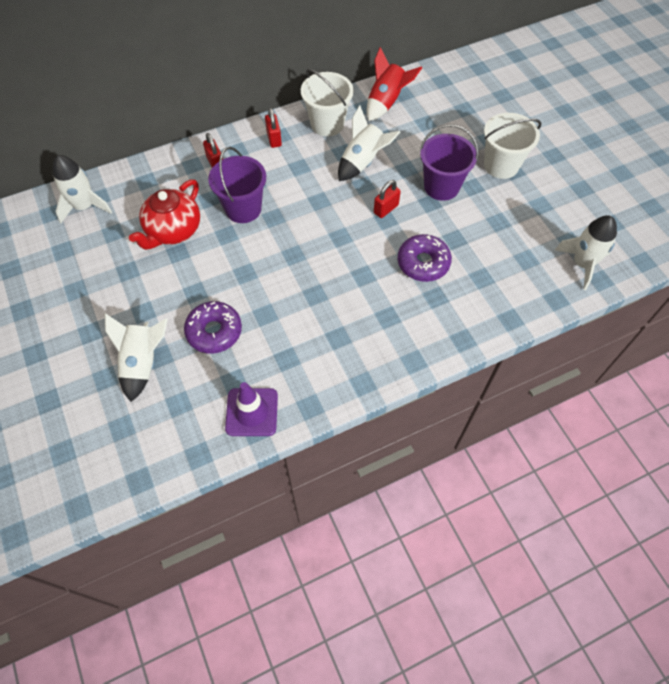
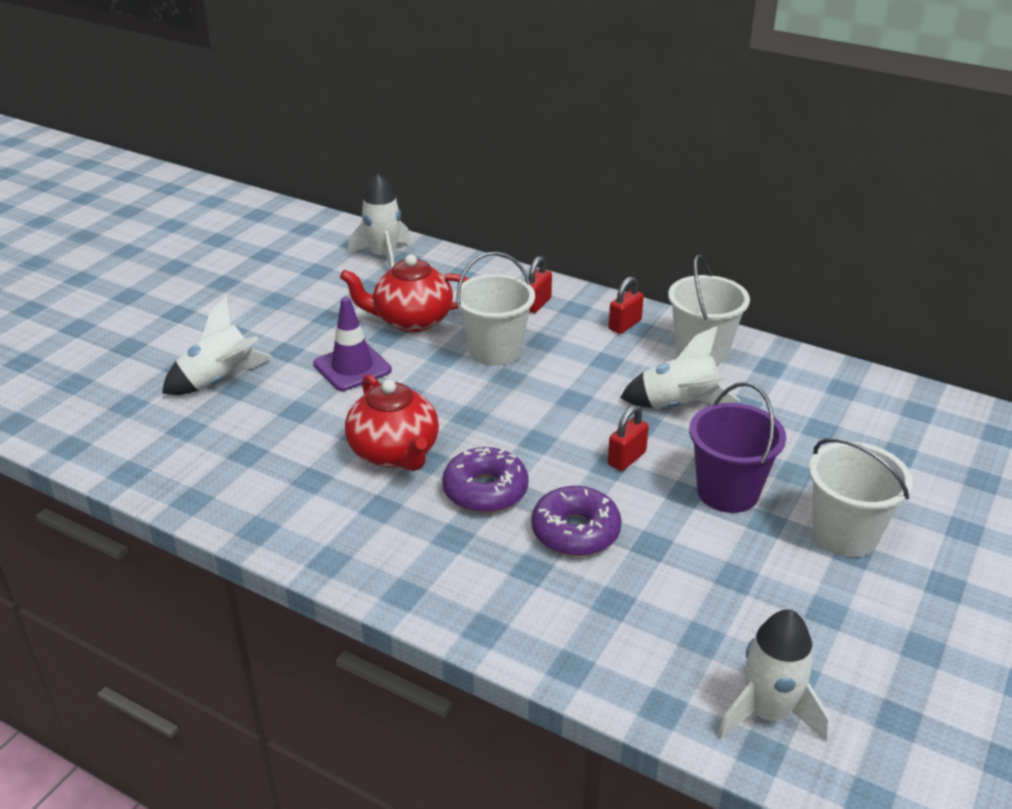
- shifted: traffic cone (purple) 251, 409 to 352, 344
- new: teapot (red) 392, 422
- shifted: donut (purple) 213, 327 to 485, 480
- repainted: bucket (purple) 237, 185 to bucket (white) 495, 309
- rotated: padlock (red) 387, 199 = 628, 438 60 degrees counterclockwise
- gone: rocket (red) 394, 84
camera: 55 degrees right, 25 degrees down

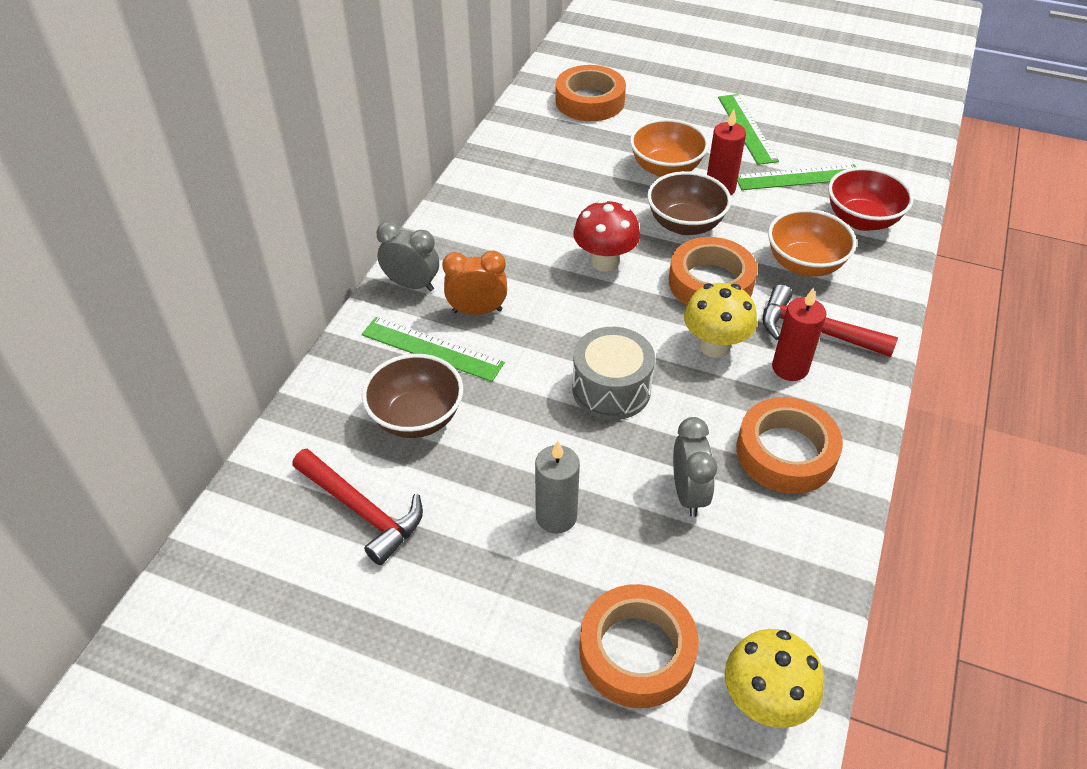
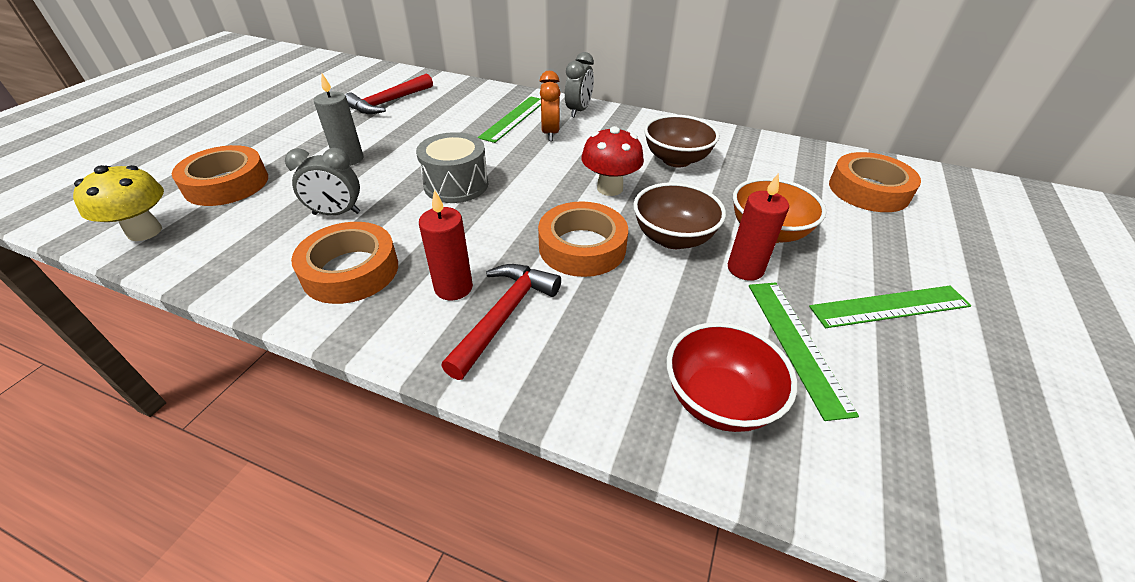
- shifted: bowl (brown) 412, 396 to 681, 141
- gone: mushroom (yellow) 720, 320
- gone: bowl (orange) 812, 243
camera: 90 degrees right, 5 degrees down

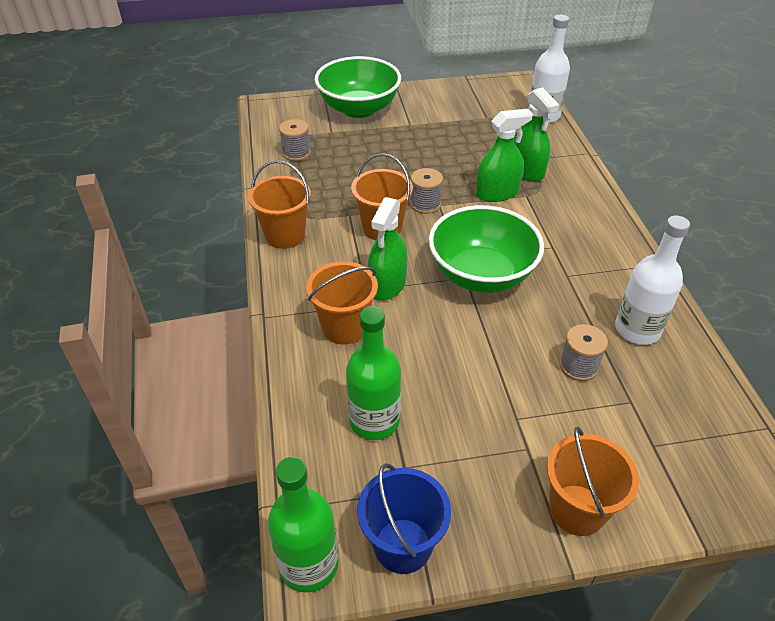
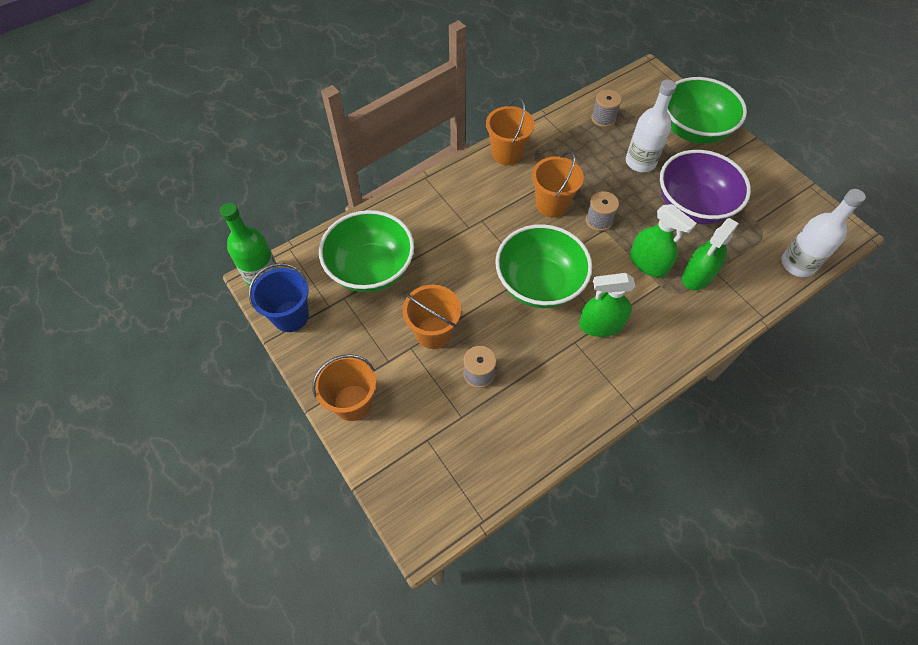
- swapped: bottle (green) 373, 373 to bowl (green) 366, 251
- shifted: bucket (orange) 342, 303 to 432, 317
- shifted: spray bottle (green) 388, 249 to 607, 305
- shifted: bottle (white) 652, 280 to 651, 126
- new: bowl (purple) 705, 187
camera: 65 degrees right, 15 degrees up

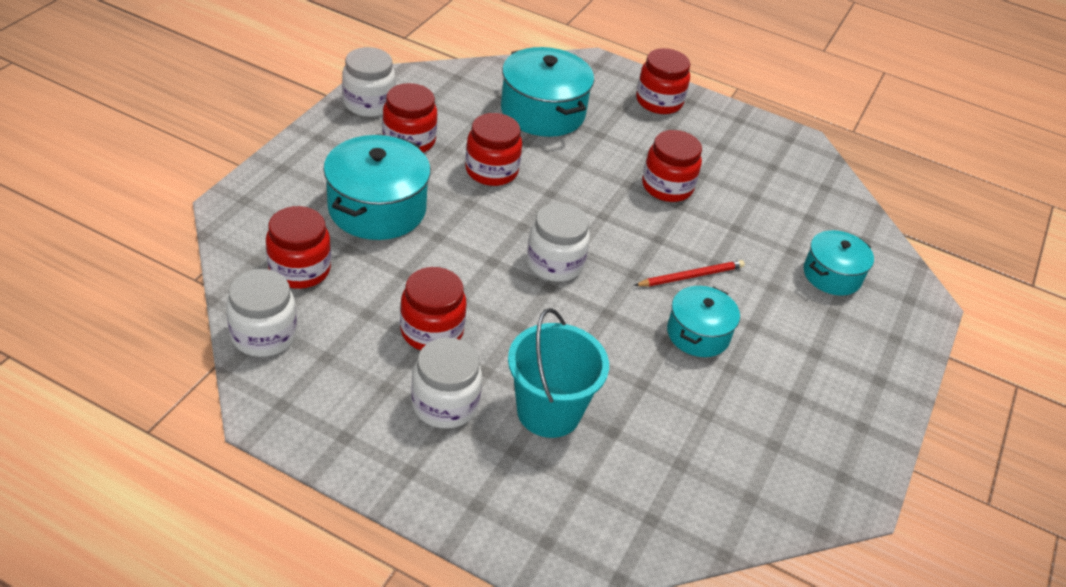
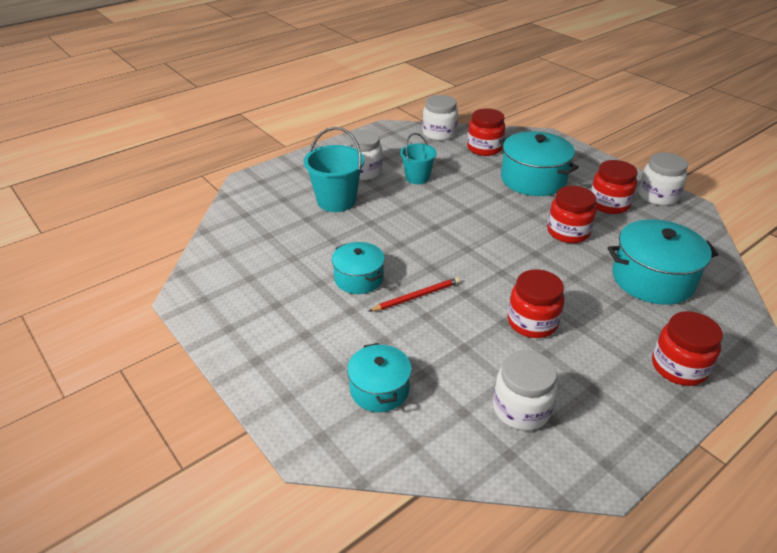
- rotated: pencil (red) 689, 273 = 414, 294 120 degrees counterclockwise
- swapped: jar (red) 433, 308 to bucket (turquoise) 418, 158
- shifted: jar (white) 558, 242 to 525, 390
camera: 120 degrees right, 5 degrees down

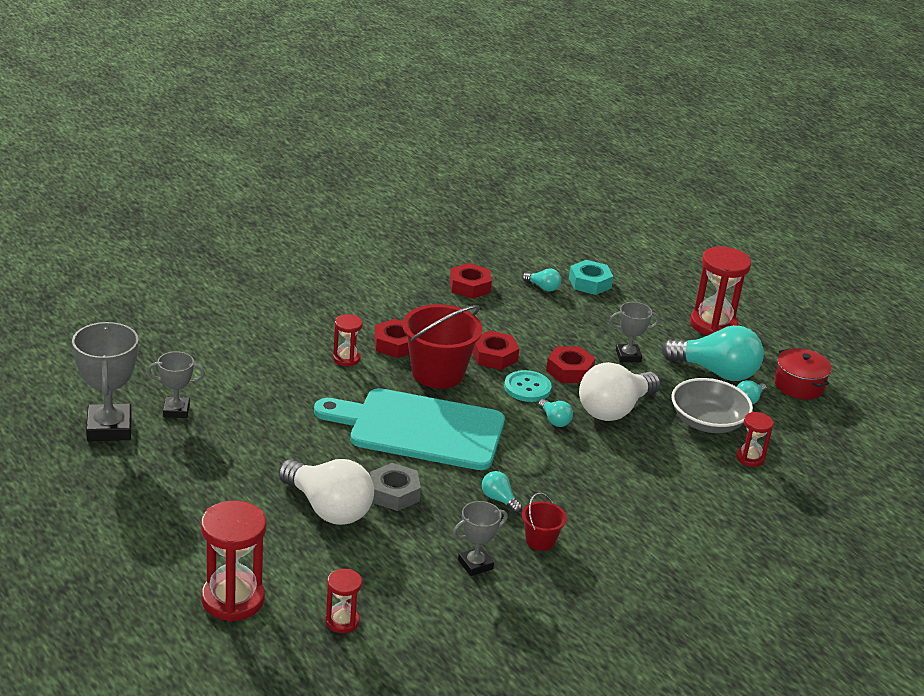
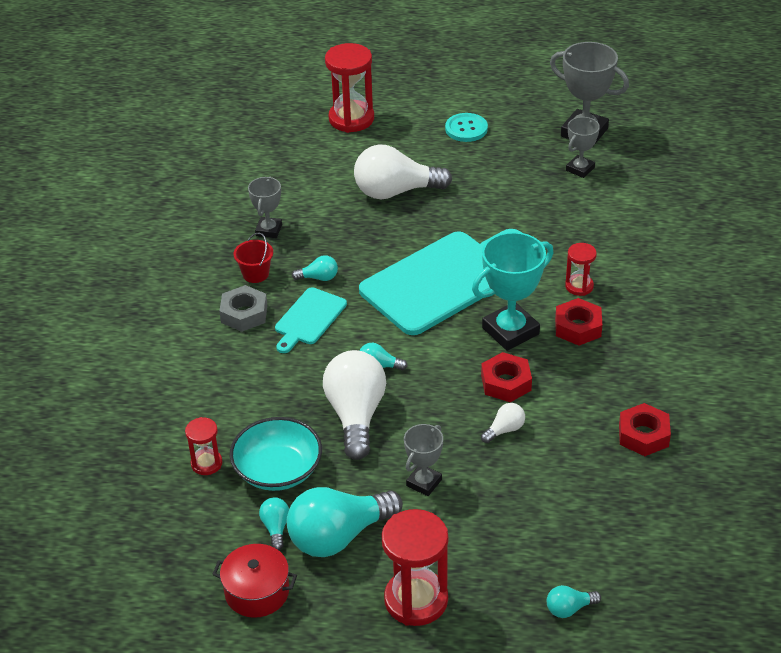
- shifted: nut (grey) 395, 487 to 243, 308
- repainted: bowl (grey) 712, 405 to bowl (turquoise) 276, 454
- new: cutting board (turquoise) 311, 320
- shifted: button (turquoise) 528, 386 to 466, 127
- swapped: bucket (red) 442, 346 to trophy (turquoise) 513, 291
- new: light bulb (white) 503, 423
- shifted: light bulb (turquoise) 541, 280 to 574, 601
- gone: hourglass (red) 343, 601
- gone: nut (red) 571, 364
- gone: nut (turquoise) 591, 277
camera: 135 degrees right, 10 degrees up

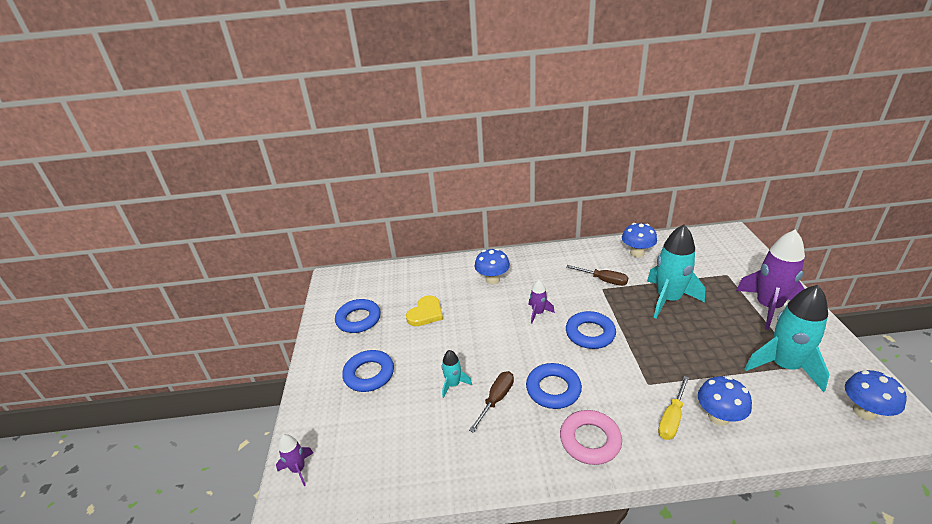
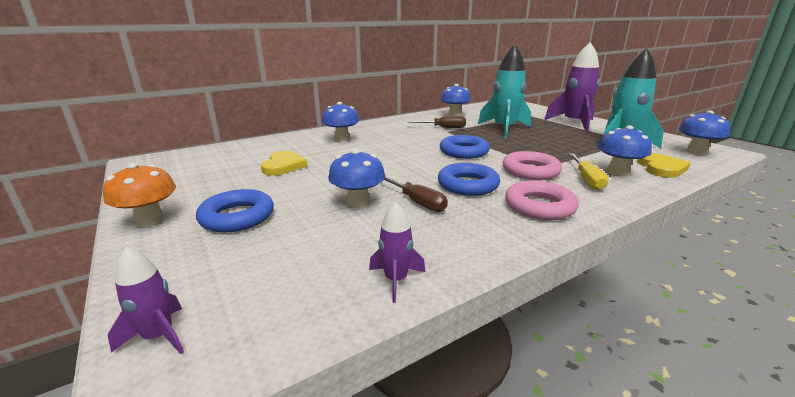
- new: mushroom (orange) 139, 195
- swapped: rocket (turquoise) 457, 374 to mushroom (blue) 356, 178
- shifted: rocket (purple) 542, 301 to 397, 252
- rotated: screwdriver (brown) 491, 402 = 416, 194 135 degrees clockwise
- new: ring (pink) 532, 165
- new: heart (yellow) 664, 165
- gone: ring (blue) 358, 316
camera: 30 degrees left, 10 degrees down

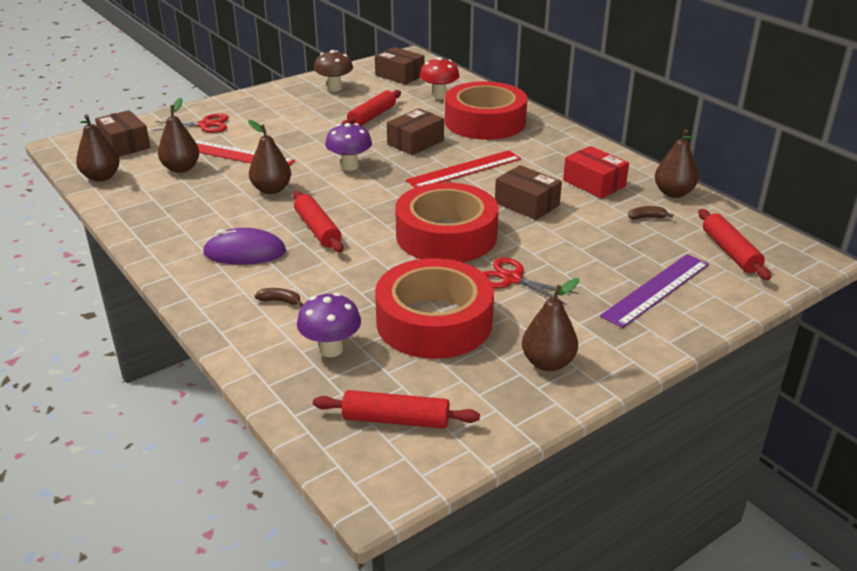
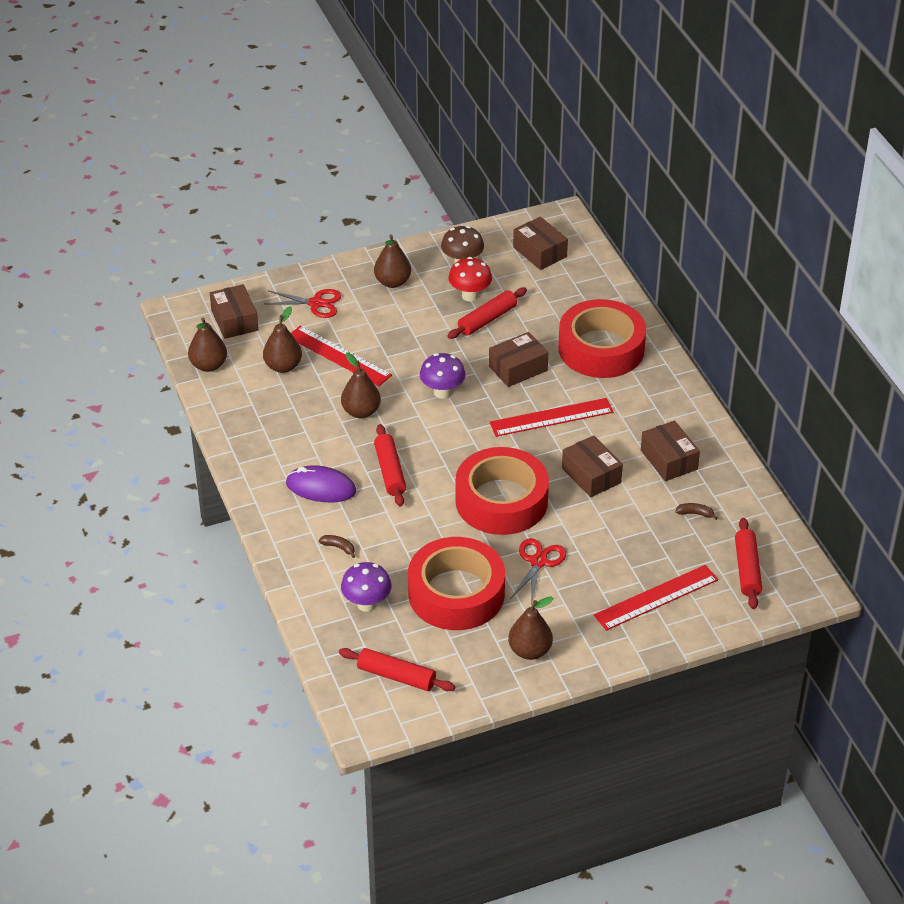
- shifted: pear (brown) 676, 163 to 392, 261
- shifted: mushroom (red) 440, 78 to 470, 279
- rotated: scissors (red) 530, 281 = 538, 571 60 degrees clockwise
- repainted: ruler (purple) 654, 291 to ruler (red) 656, 598
- repainted: box (red) 596, 172 to box (brown) 670, 450
camera: 15 degrees right, 10 degrees up

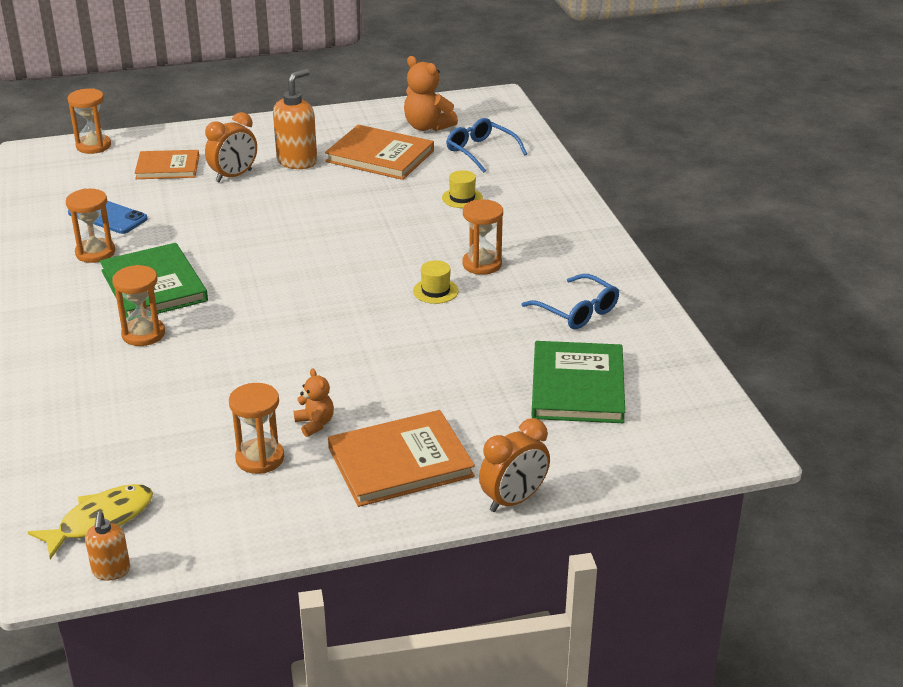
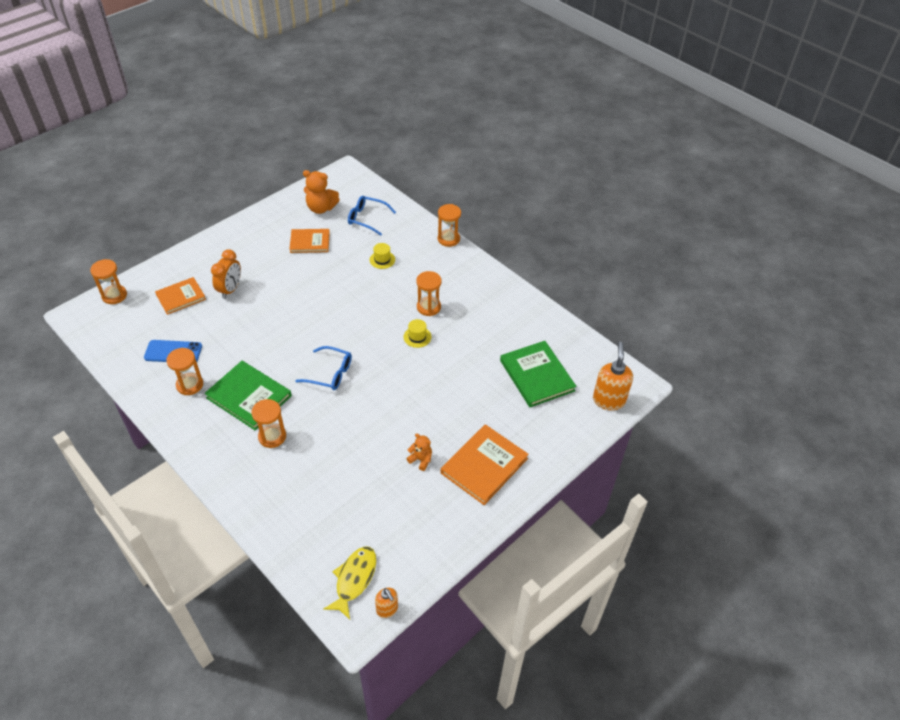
- scaled: book (orange) 379, 152 = 309, 241 x0.66
- shifted: glasses (blue) 570, 301 to 323, 368
- shifted: hourglass (orange) 256, 428 to 449, 225
- shifted: soap dispenser (orange) 295, 119 to 613, 376
- gone: clock (orange) 514, 465
camera: 30 degrees left, 15 degrees up

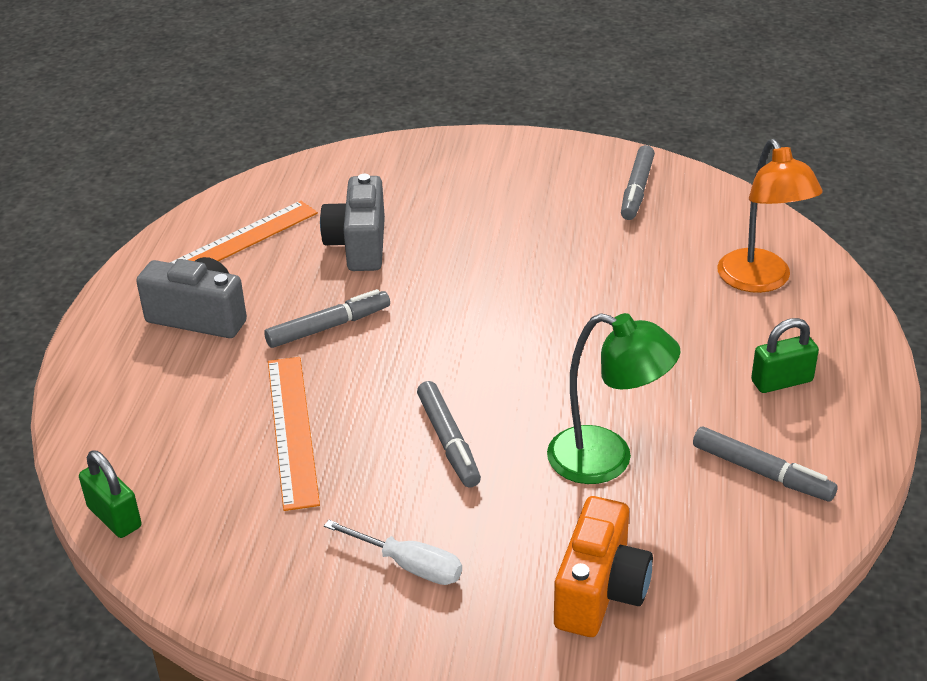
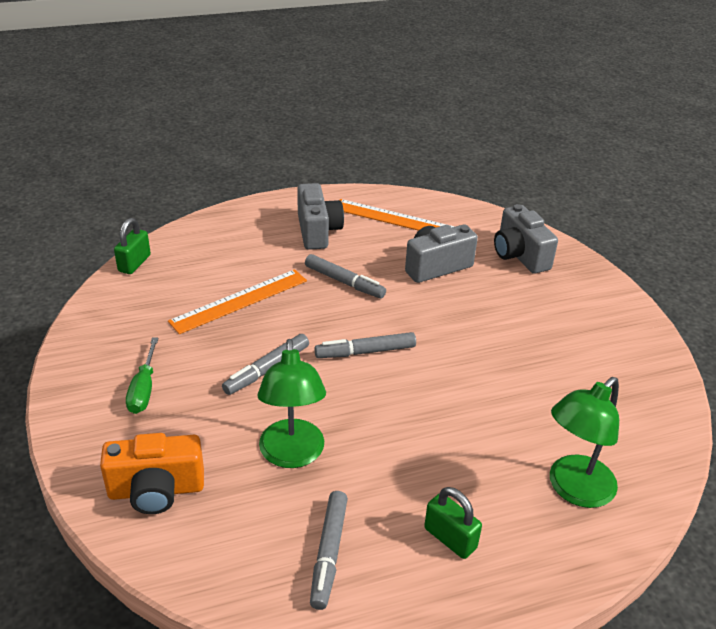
- repainted: screwdriver (white) 393, 552 to screwdriver (green) 142, 375
- shifted: marker (grey) 638, 182 to 365, 345
- new: camera (grey) 526, 239
- repainted: lamp (orange) 770, 216 to lamp (green) 584, 442
camera: 60 degrees right, 0 degrees up

